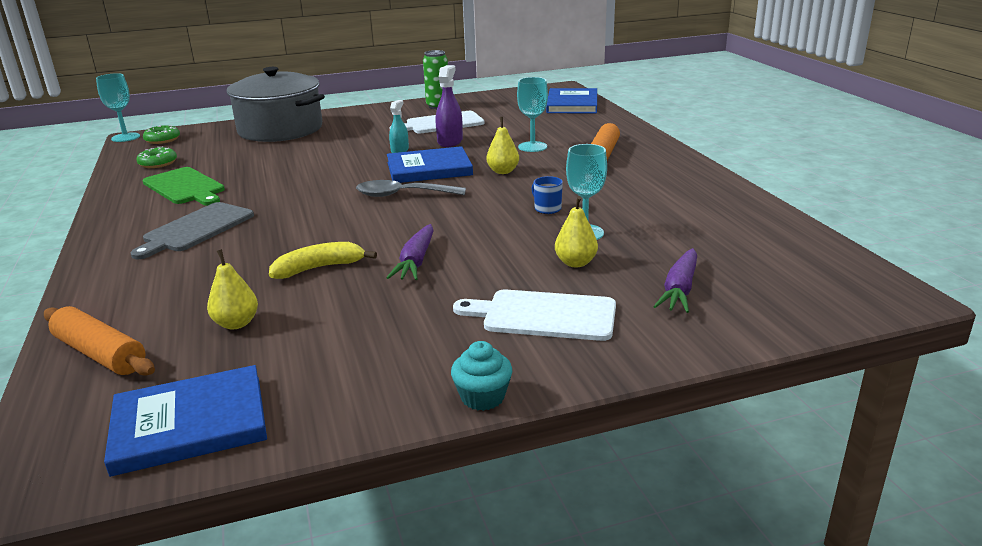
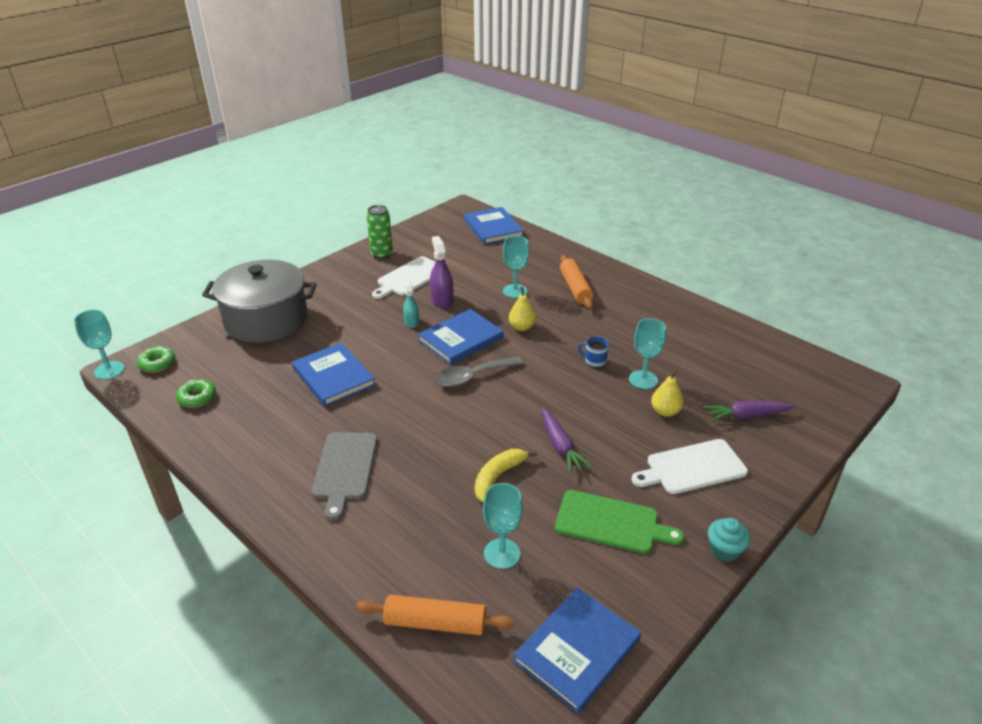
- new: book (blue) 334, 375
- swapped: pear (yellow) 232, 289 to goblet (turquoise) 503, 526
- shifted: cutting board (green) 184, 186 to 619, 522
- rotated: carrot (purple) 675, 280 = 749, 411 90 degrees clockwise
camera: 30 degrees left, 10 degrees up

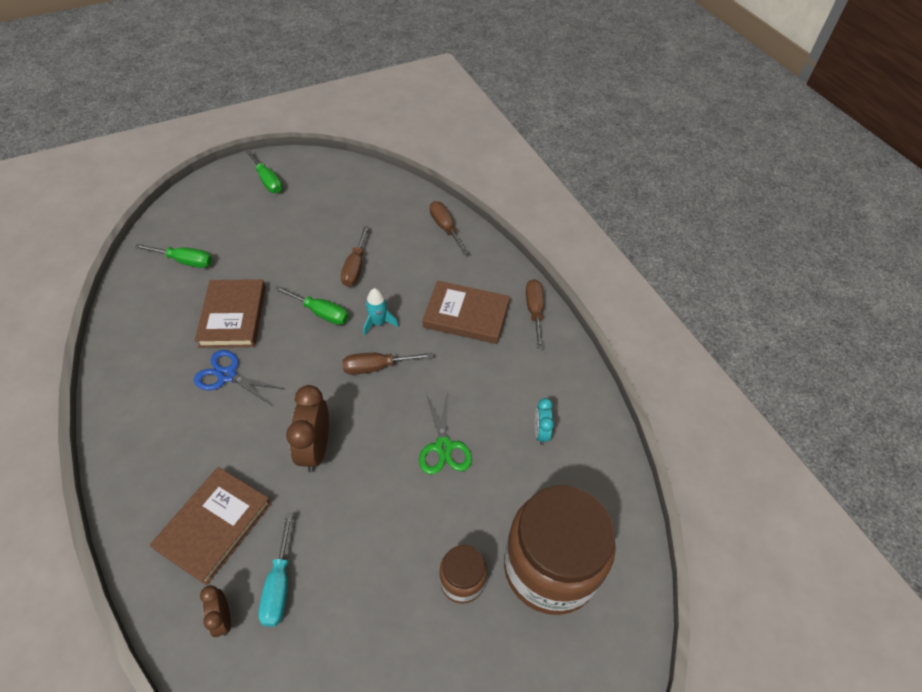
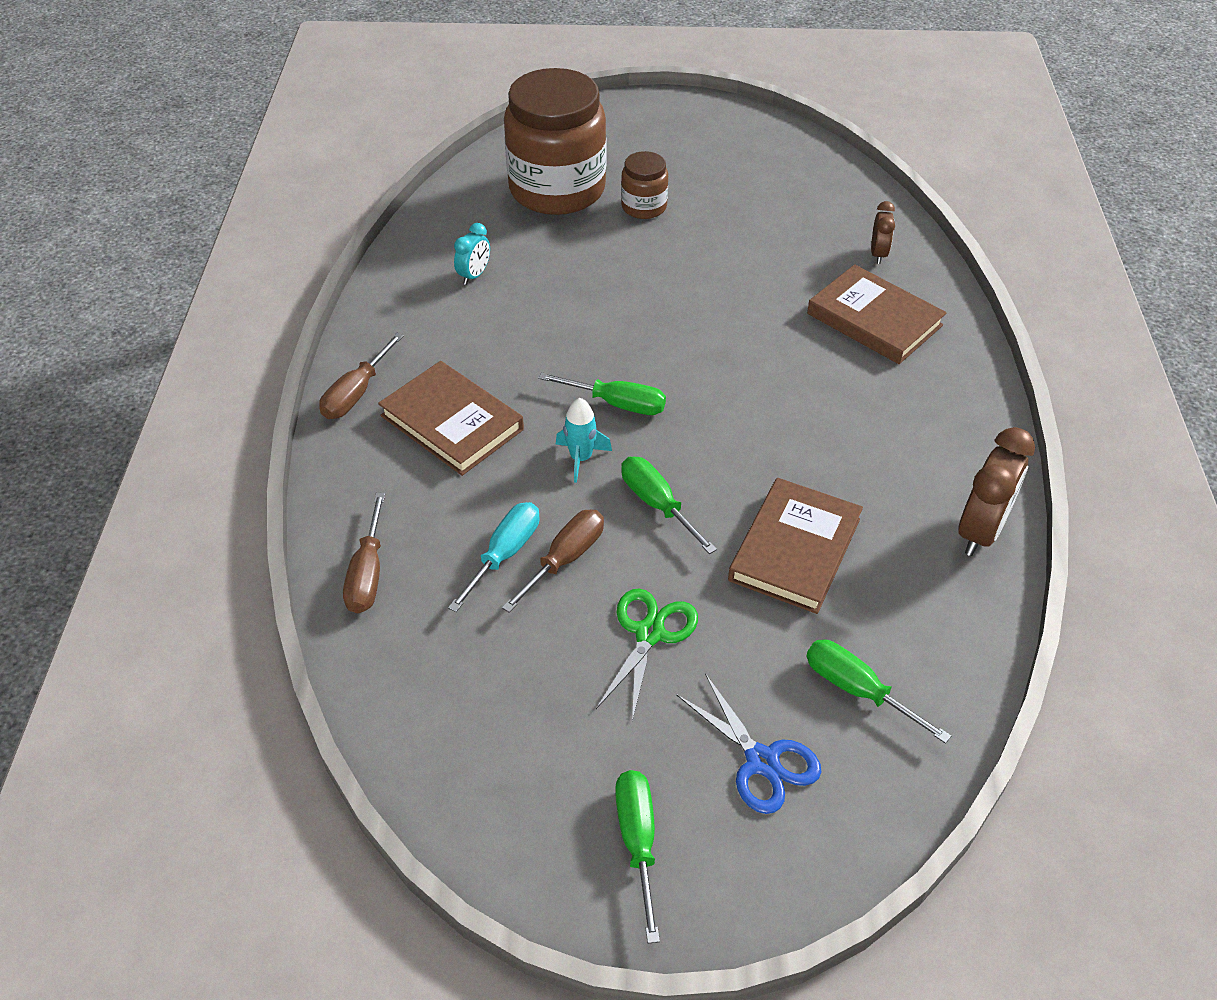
- shifted: screwdriver (turquoise) 275, 570 to 494, 557
- repainted: screwdriver (brown) 387, 363 to screwdriver (green) 602, 393
- shifted: scissors (green) 445, 432 to 647, 655
- shifted: scissors (blue) 239, 377 to 748, 743
- rotated: book (brown) 211, 526 = 877, 314 75 degrees clockwise
- shifted: clock (brown) 307, 428 to 996, 491
camera: 150 degrees left, 5 degrees down

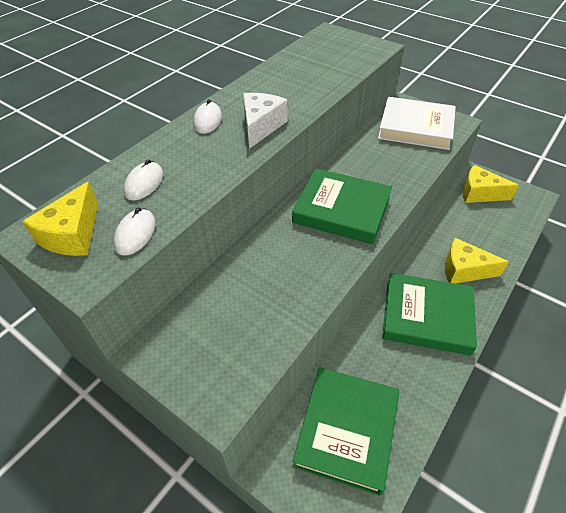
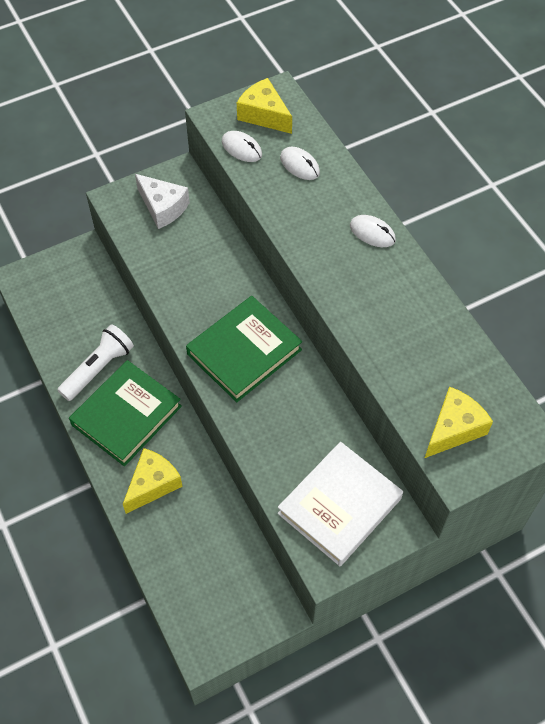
- new: flashlight (white) 95, 362
- shifted: cheese (white) 265, 121 to 162, 201
- shifted: cheese (yellow) 491, 184 to 459, 422
- gone: book (green) 346, 431
camera: 115 degrees right, 10 degrees up

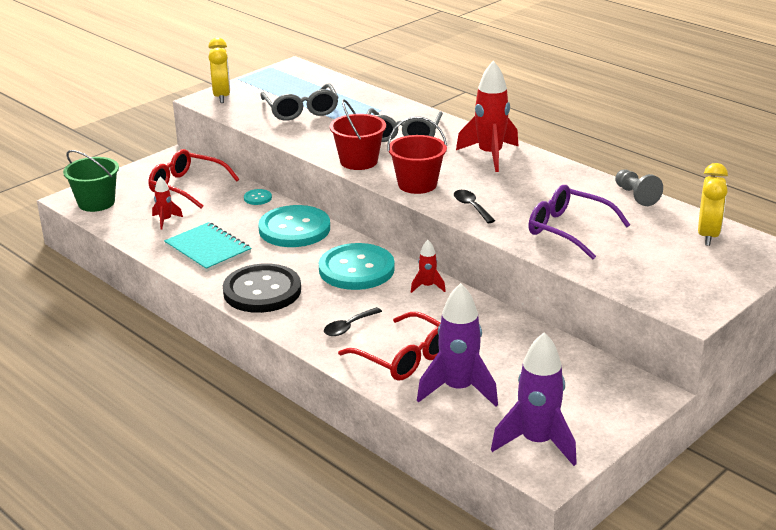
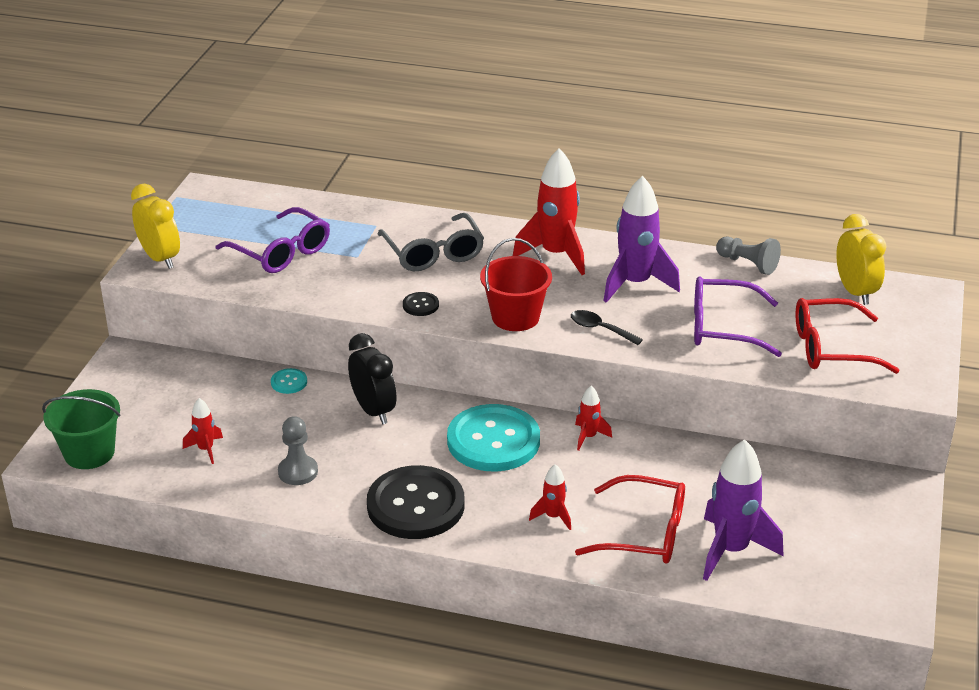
- repainted: glasses (grey) 299, 102 to glasses (purple) 273, 240
- swapped: notebook (turquoise) 207, 247 to pawn (grey) 298, 450
- swapped: button (turquoise) 294, 226 to clock (black) 372, 378
- swapped: bucket (red) 358, 134 to button (black) 421, 304
- swapped: spoon (black) 353, 321 to rocket (red) 550, 497
- shifted: rocket (purple) 534, 399 to 642, 239
- shifted: glasses (red) 193, 179 to 848, 336
camera: 30 degrees left, 5 degrees up

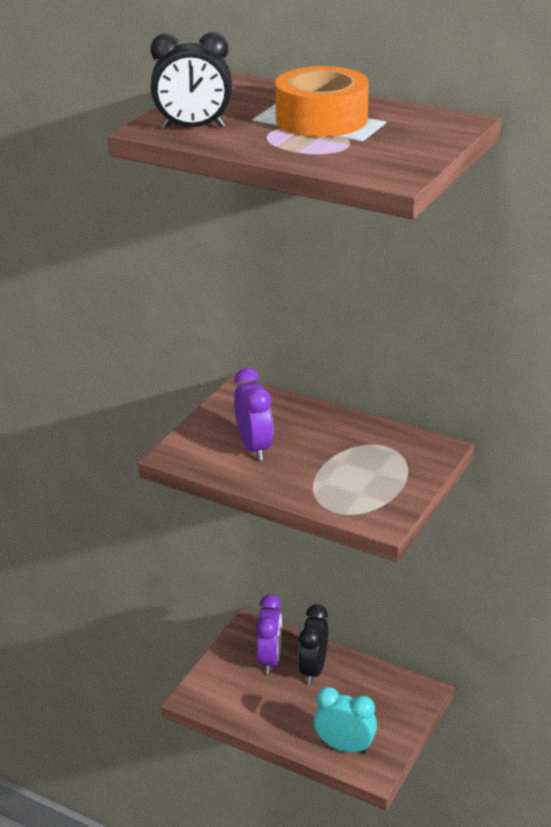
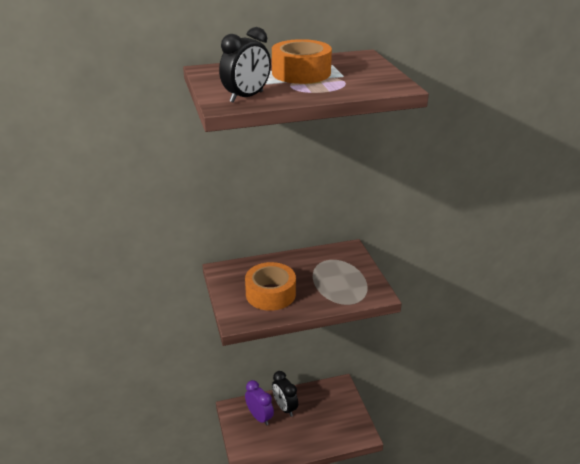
- swapped: clock (purple) 253, 414 to tape (orange) 270, 286
- gone: clock (turquoise) 345, 720
camera: 45 degrees left, 0 degrees up

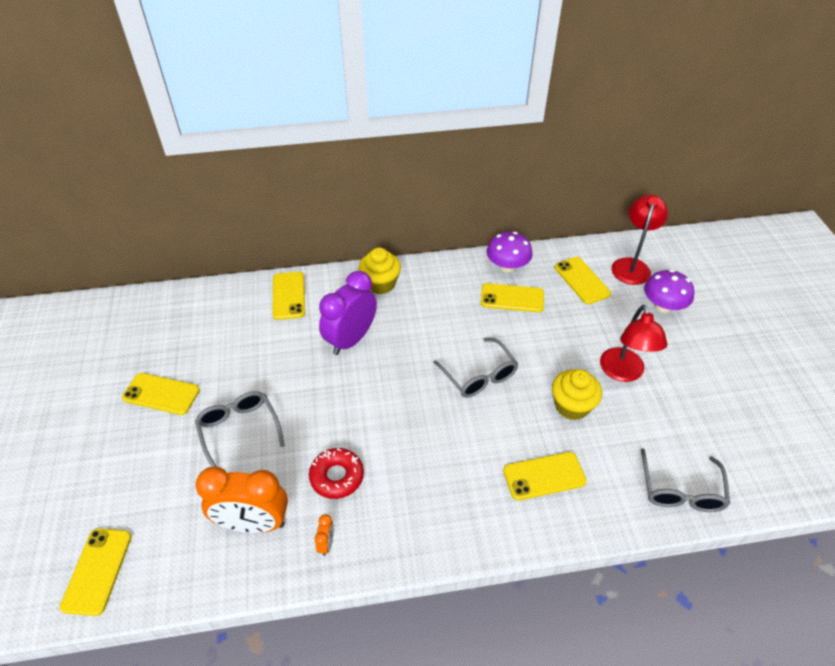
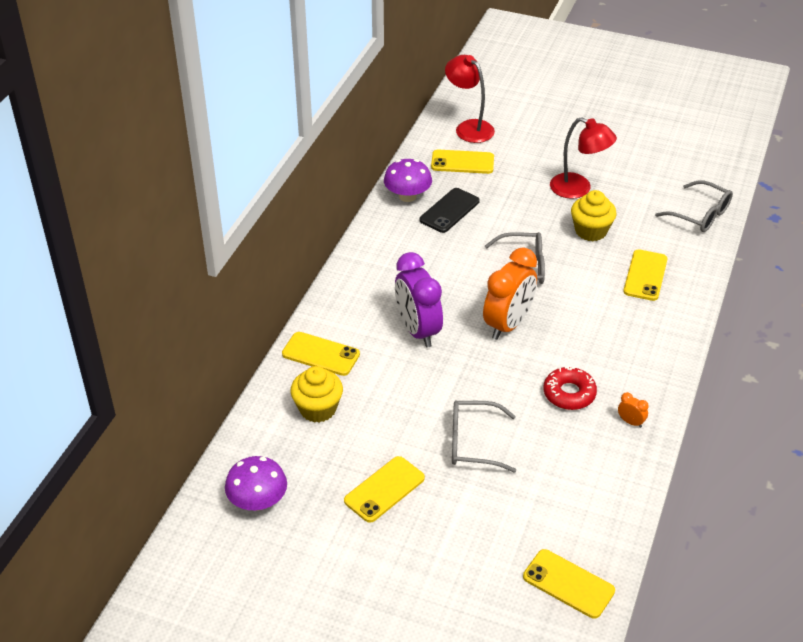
- shifted: mushroom (purple) 669, 291 to 256, 483
- shifted: cupcake (yellow) 380, 270 to 316, 394
- repainted: phone (yellow) 512, 297 to phone (black) 450, 210
- shifted: clock (orange) 241, 499 to 510, 293
camera: 60 degrees left, 5 degrees down

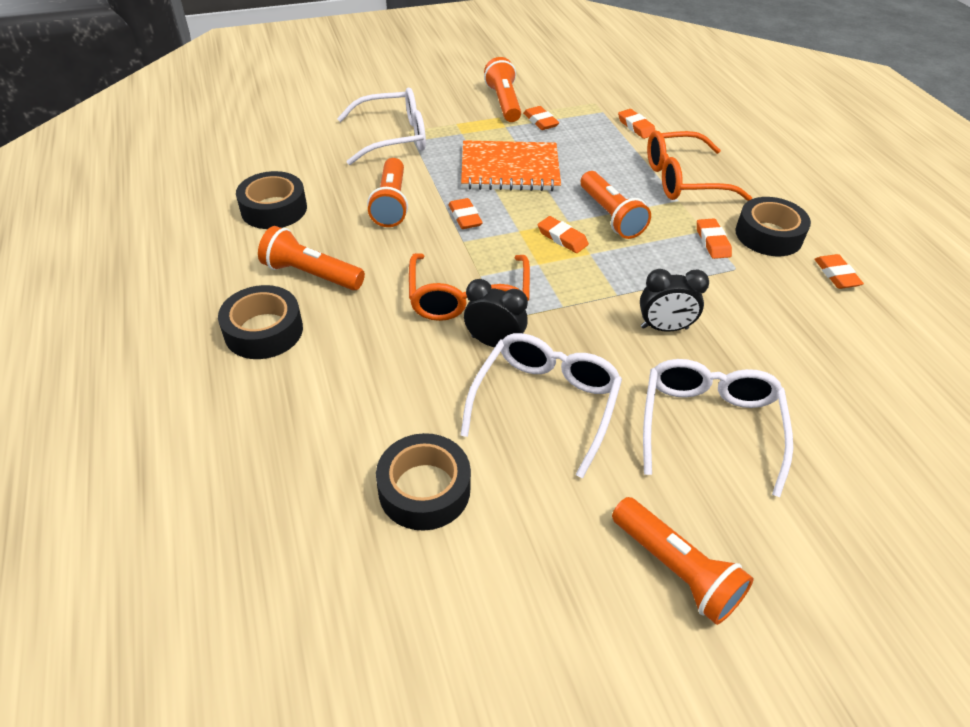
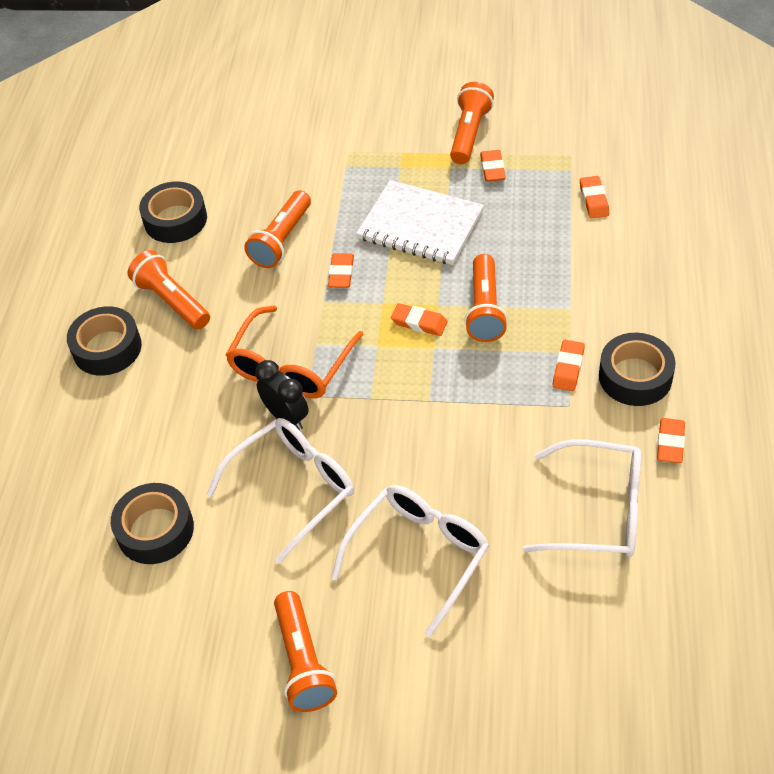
- repainted: notebook (orange) 511, 165 to notebook (white) 420, 222
- rotated: eraser (orange) 563, 234 = 419, 319 45 degrees counterclockwise
- shifted: glasses (white) 381, 126 to 582, 498
- gone: clock (black) 674, 300
- gone: glasses (orange) 699, 165
camera: 30 degrees right, 5 degrees up

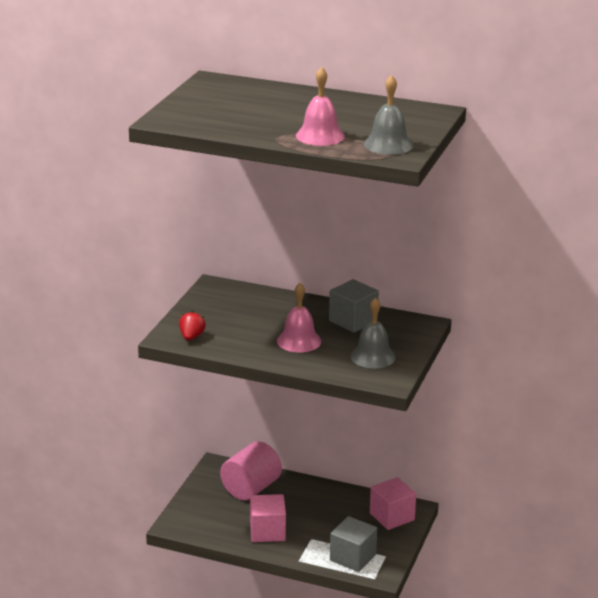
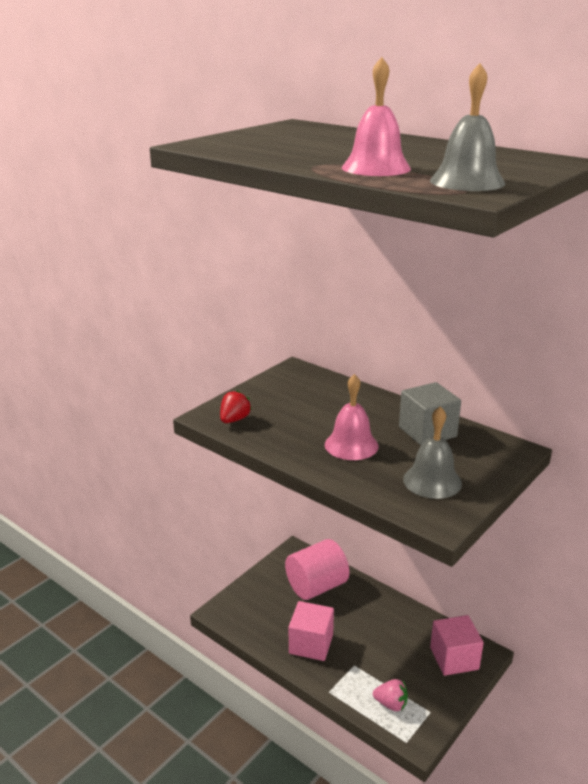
- swapped: cube (grey) 353, 544 to strawberry (pink) 390, 695
camera: 20 degrees right, 0 degrees up

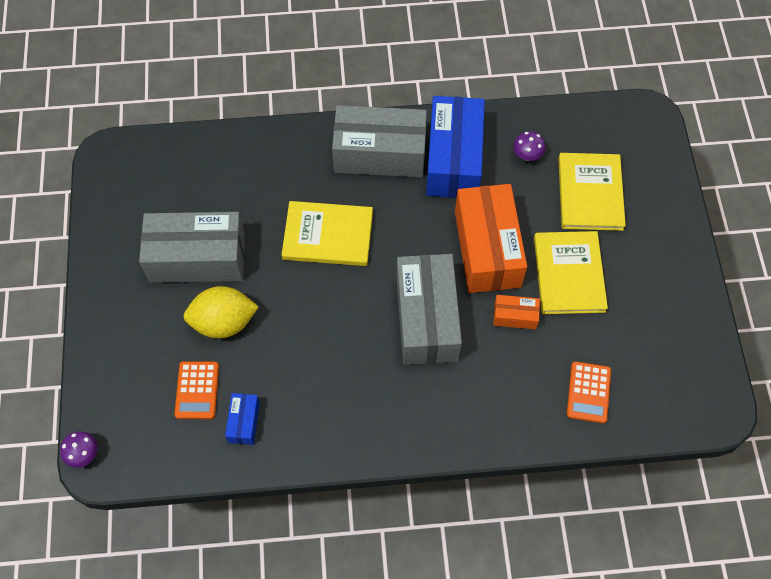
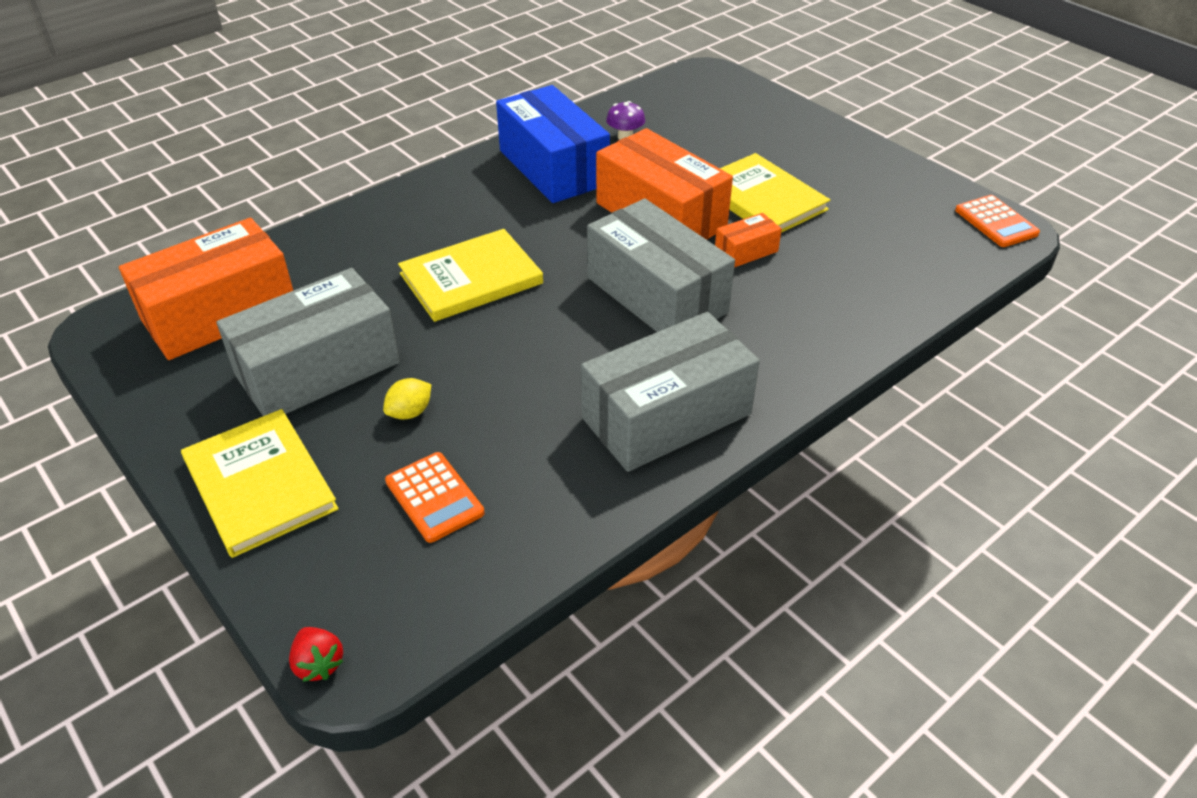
- new: box (orange) 206, 289
- shifted: book (yellow) 592, 192 to 260, 483
- swapped: mushroom (purple) 79, 449 to strawberry (red) 316, 654
- scaled: lemon (yellow) 221, 312 = 407, 399 x0.50
- shifted: box (grey) 379, 141 to 670, 392
- shifted: calculator (orange) 589, 392 to 997, 221
- gone: box (blue) 242, 419
camera: 35 degrees left, 20 degrees down

